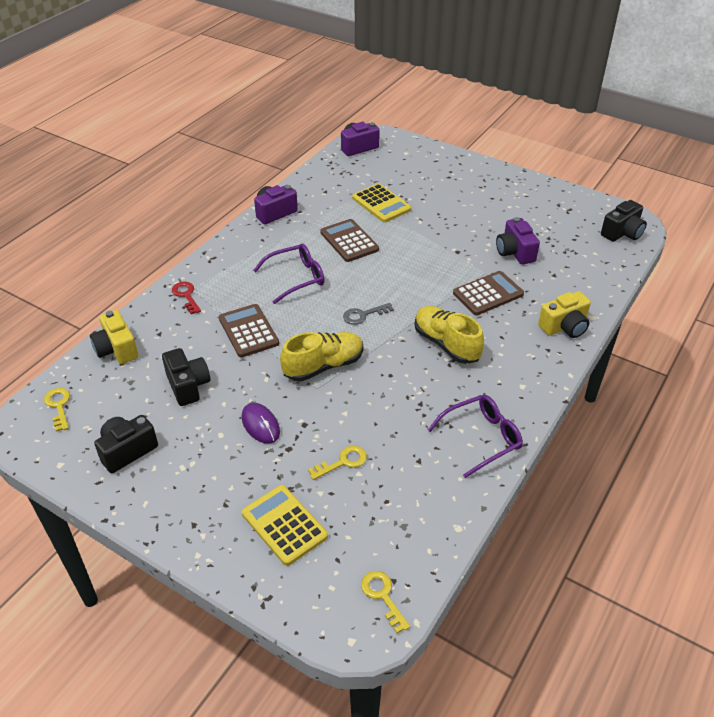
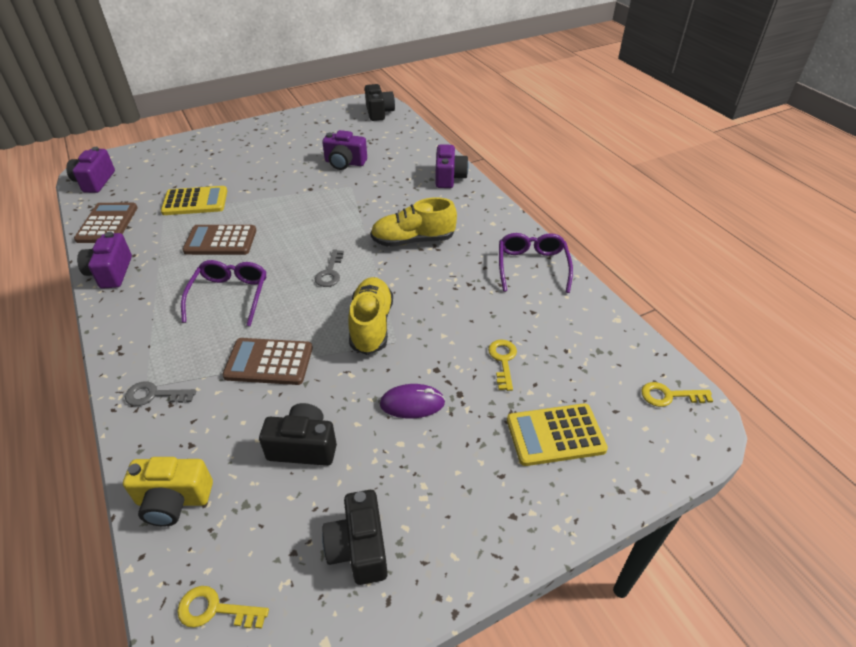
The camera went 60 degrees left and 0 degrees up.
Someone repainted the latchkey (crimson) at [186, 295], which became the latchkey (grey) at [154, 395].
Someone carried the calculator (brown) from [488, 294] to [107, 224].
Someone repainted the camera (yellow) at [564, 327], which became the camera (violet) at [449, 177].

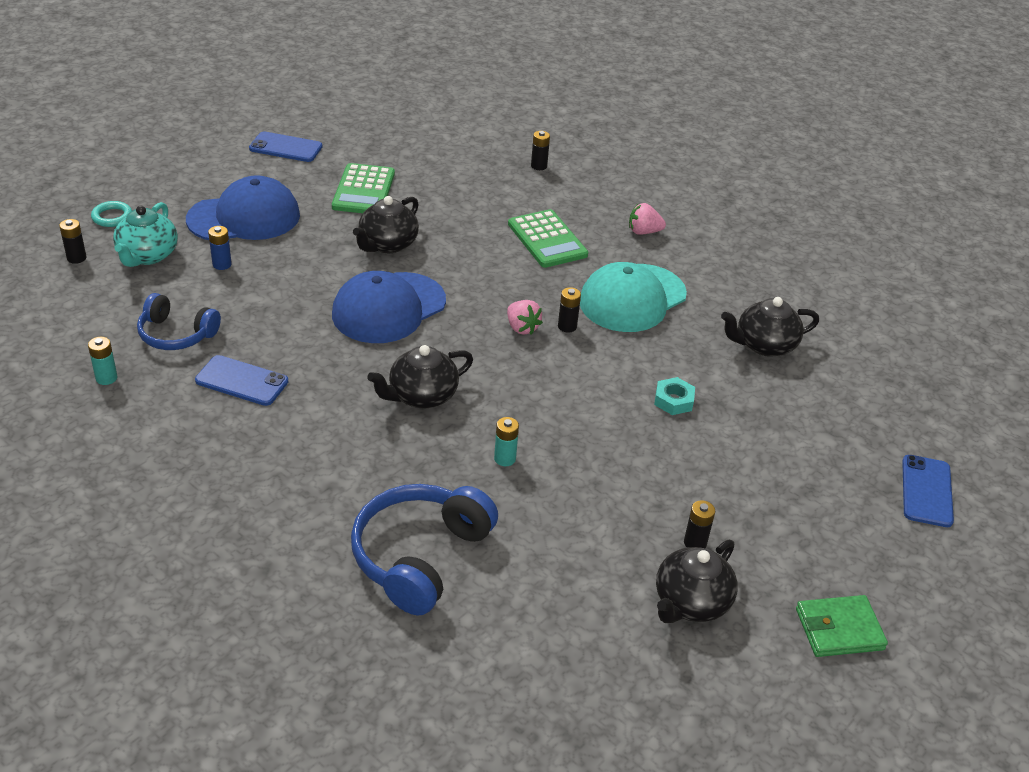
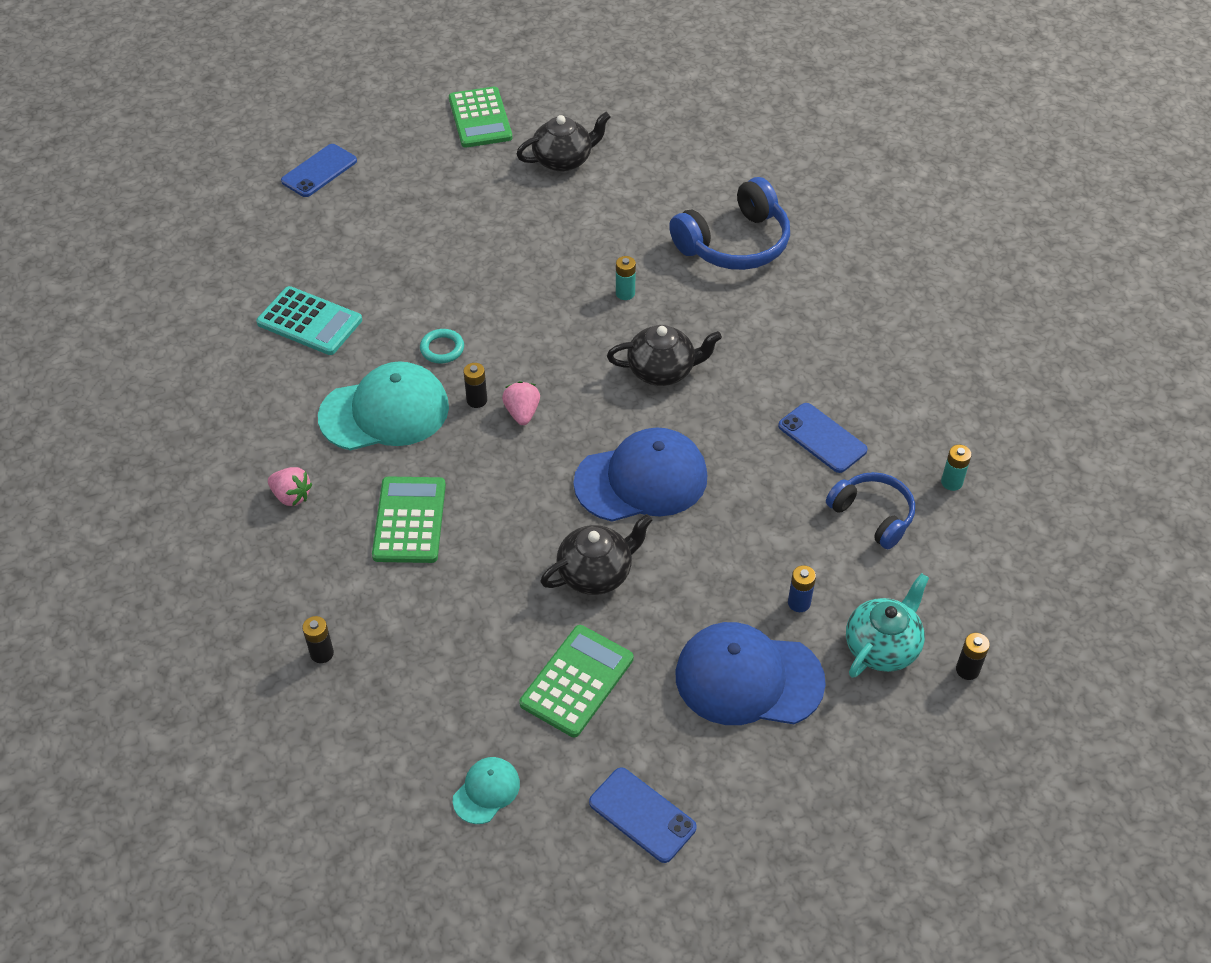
The camera went 150 degrees left and 10 degrees up.
Someone carried the torus (aqua) from [112, 217] to [442, 349].
Someone took away the hex nut (aqua) at [673, 400].
Someone took away the power cell (black) at [695, 543].
Someone swapped the china teapot (black) at [764, 345] for the calculator (aqua) at [309, 322].
Someone swapped the billfold (green) at [839, 629] for the calculator (green) at [480, 118].
Someone put down the baseball cap (aqua) at [486, 791].

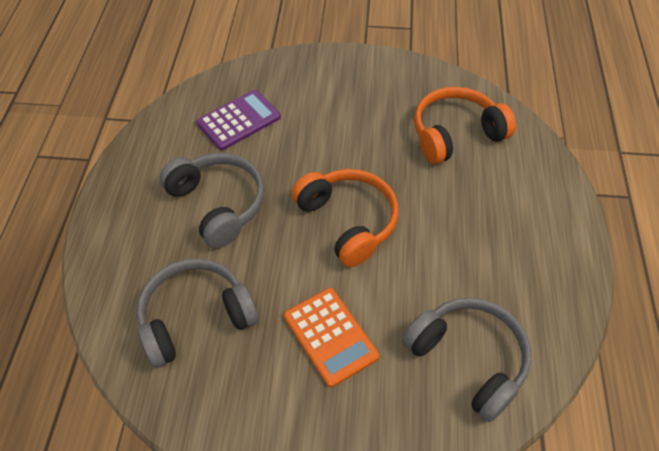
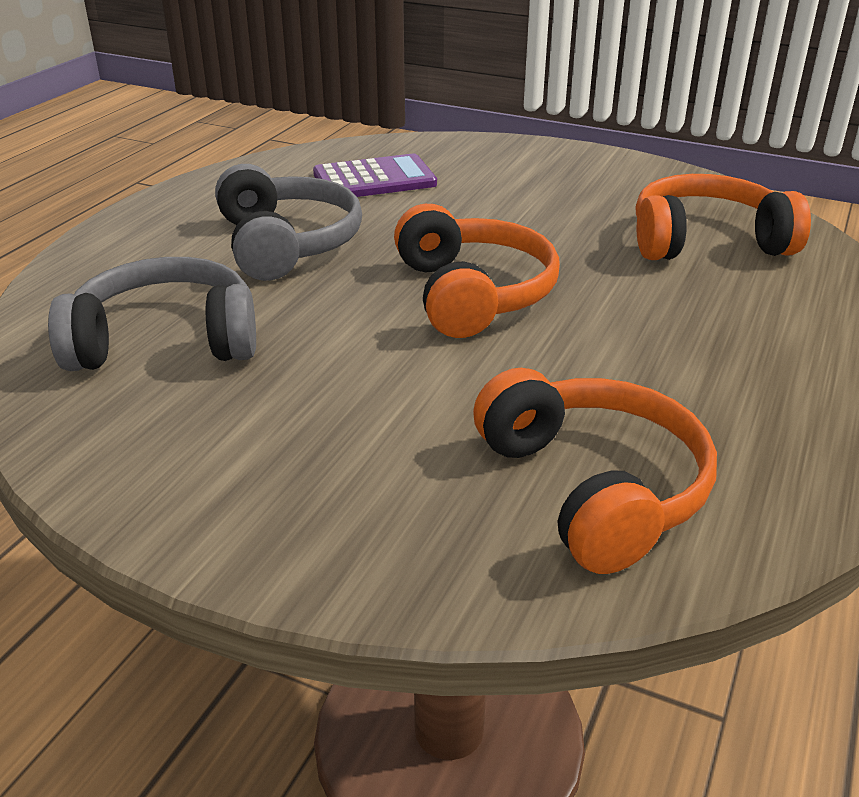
The camera went 20 degrees right and 20 degrees down.
Someone took away the calculator (orange-coloured) at [330, 336].
Someone repainted the headset (grey) at [468, 359], which became the headset (orange-coloured) at [593, 488].

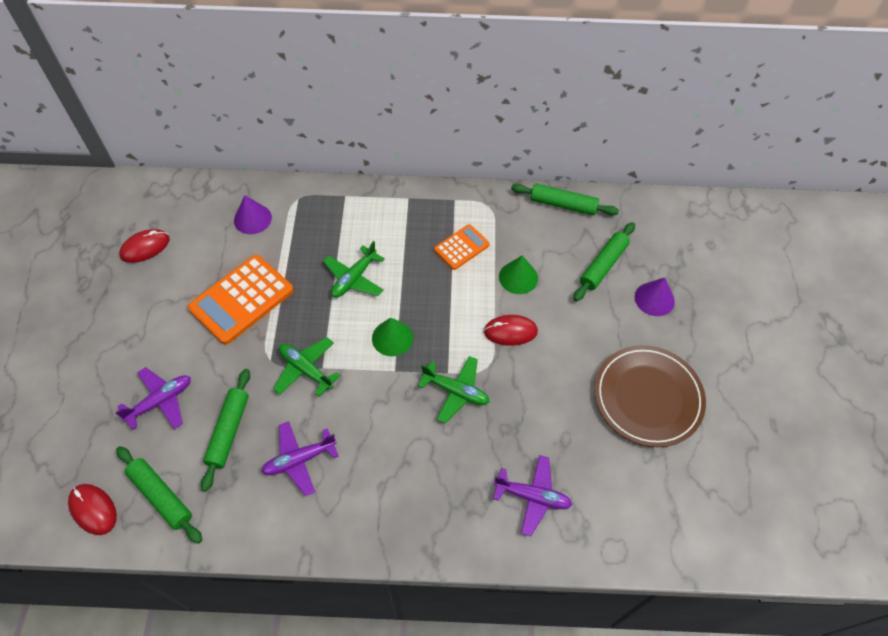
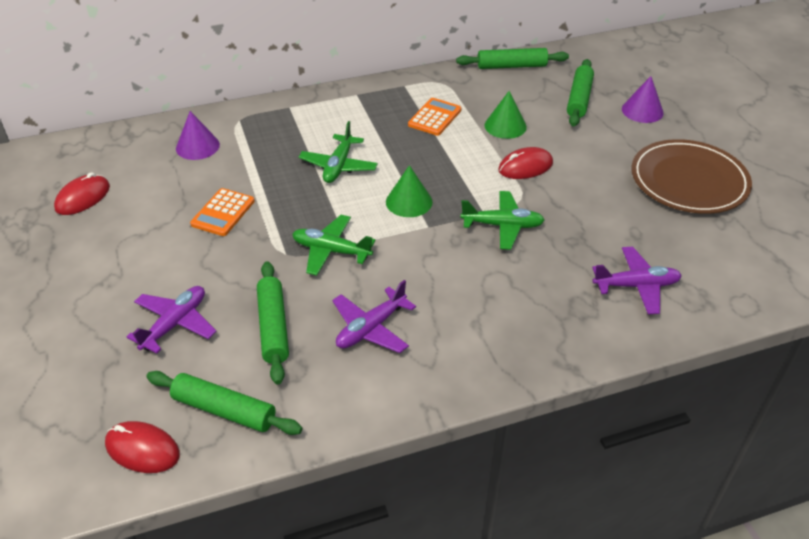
The camera went 20 degrees left and 15 degrees down.
Someone scaled the calculator (orange-coloured) at [241, 299] by 0.56.

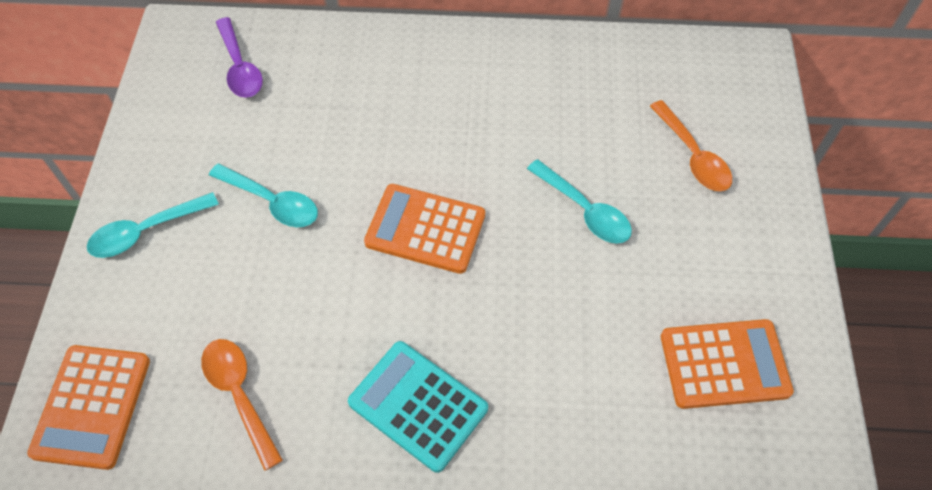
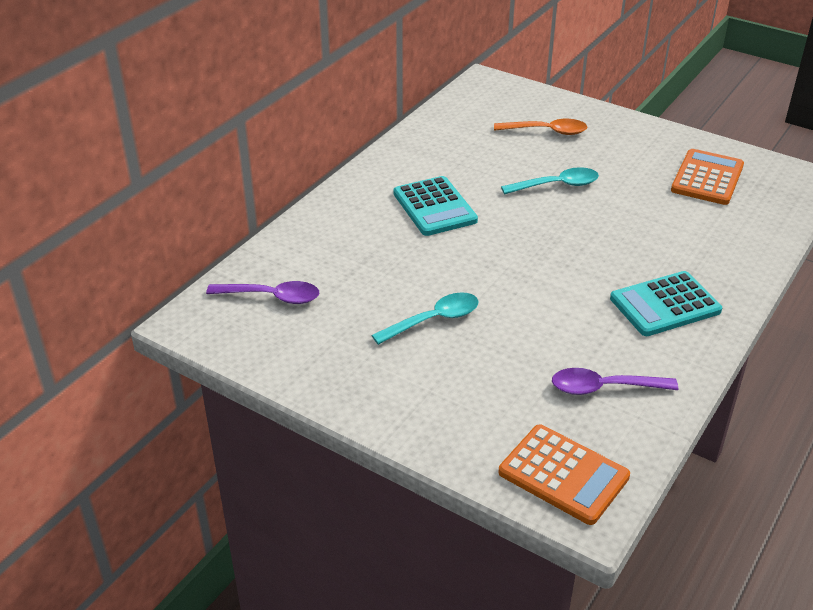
The camera went 60 degrees left and 20 degrees down.
Someone took away the teaspoon (aqua) at [146, 231].
Someone repainted the teaspoon (orange-coloured) at [239, 395], which became the teaspoon (violet) at [604, 388].
Someone took away the calculator (orange-coloured) at [425, 229].
Someone put down the calculator (aqua) at [434, 207].

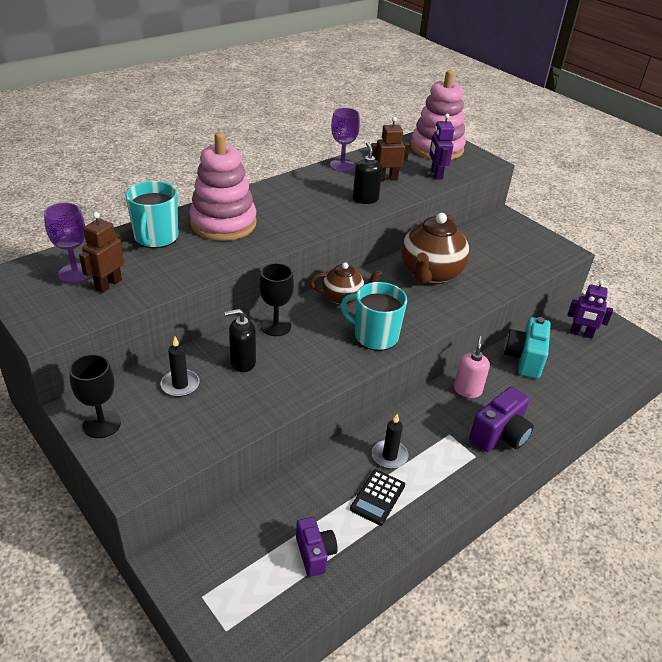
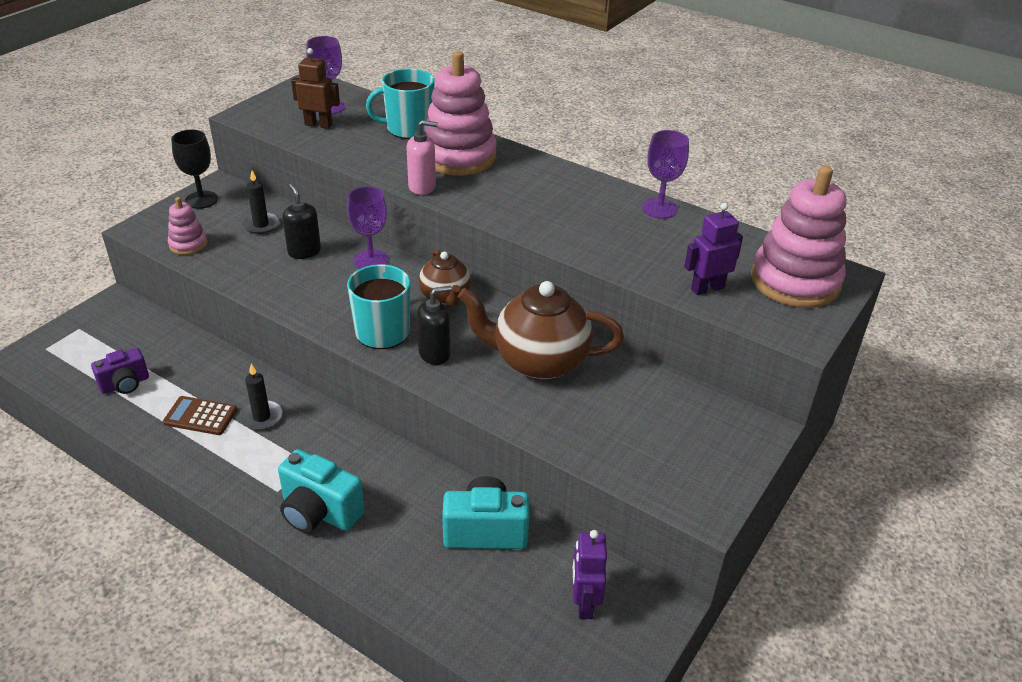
The camera went 75 degrees right and 0 degrees up.
Someone repainted the wine glass (black) at [276, 326], which became the wine glass (violet) at [371, 260].
Someone repainted the calculator (black) at [377, 497], which became the calculator (brown) at [200, 416].
Someone carried the soap dispenser (black) from [365, 199] to [434, 354].
Someone took away the toy robot (brown) at [386, 178].
Someone carried the soap dispenser (rose-pink) from [467, 390] to [422, 187].
Someone repainted the camera (violet) at [500, 435], which became the camera (aqua) at [319, 512].
Someone put down the stacking rings (rose-pink) at [188, 244].

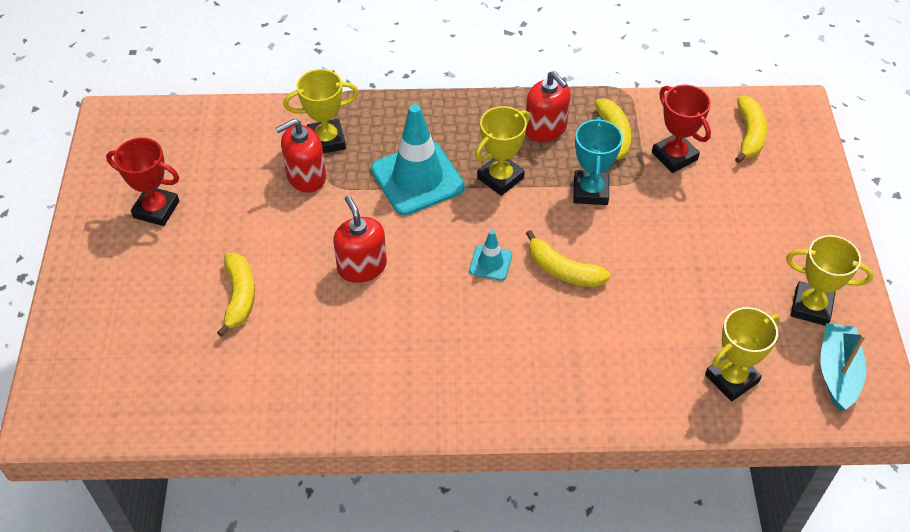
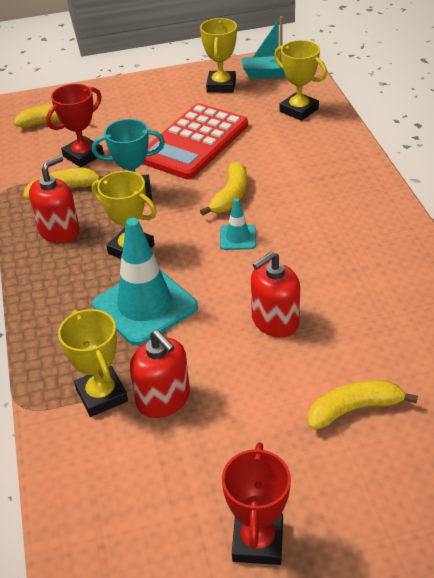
The camera went 100 degrees left and 10 degrees down.
Someone put down the calculator (crimson) at [194, 142].

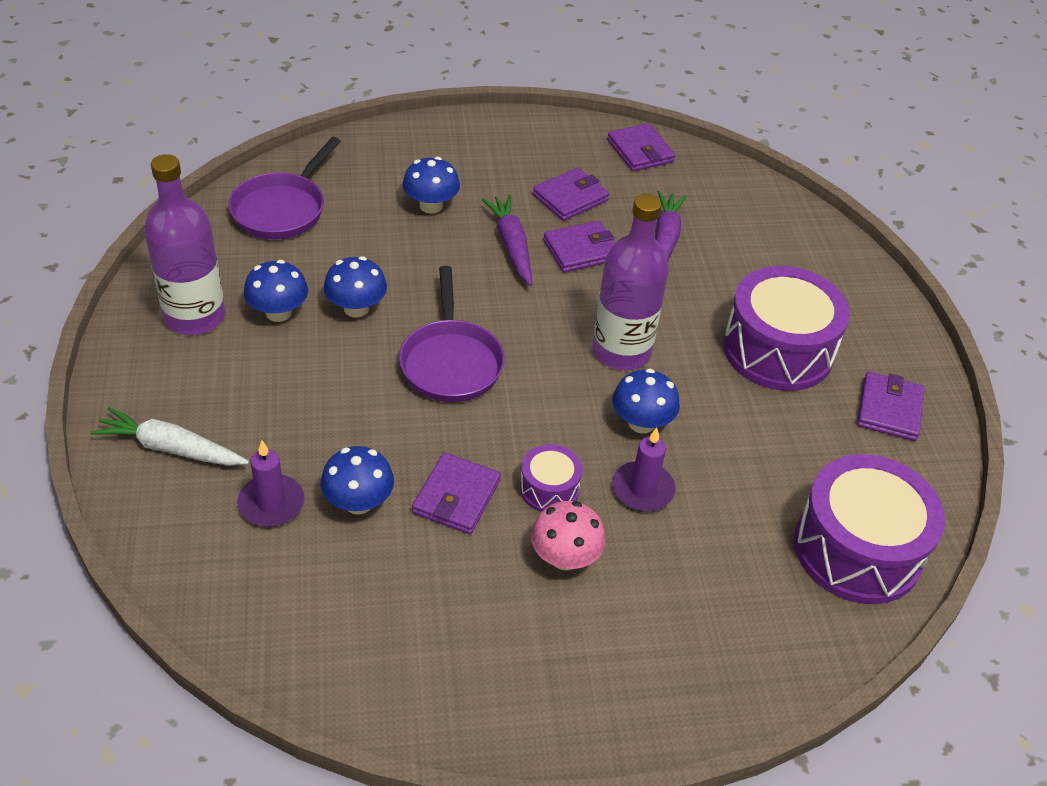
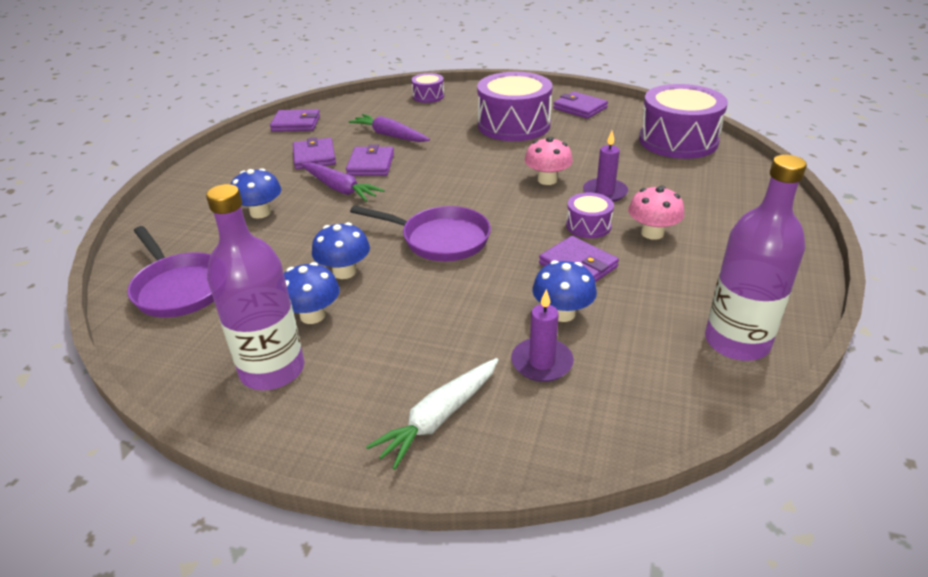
The camera went 60 degrees left and 10 degrees down.
Someone rotated the root vegetable (violet) at [511, 245] by 150 degrees counterclockwise.
Someone carried the flask (violet) from [621, 351] to [737, 342].
Someone repainted the toadstool (cobalt) at [641, 423], which became the toadstool (rose-pink) at [547, 180].
Someone put down the drum (violet) at [428, 96].

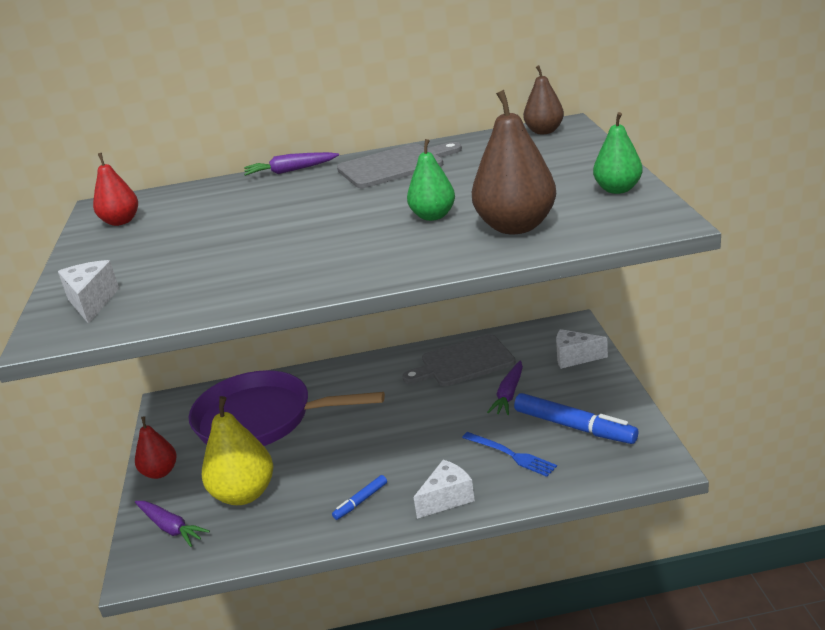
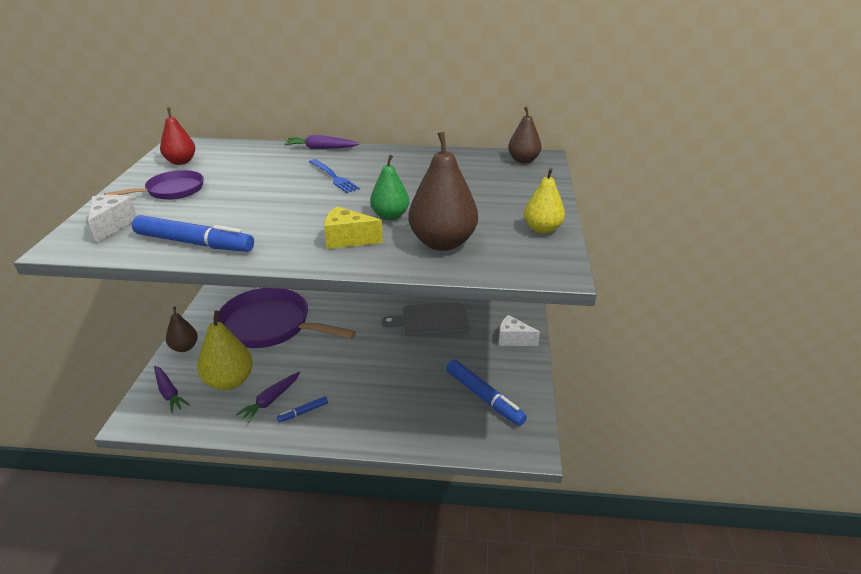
The camera went 10 degrees right and 5 degrees up.
Someone repainted the pear fruit (crimson) at [160, 472], which became the pear fruit (brown) at [184, 347].
Someone took away the cutting board (grey) at [395, 166].
Someone took away the piece of cheese (snow-white) at [447, 499].
Someone carried the table fork (cobalt) from [510, 455] to [333, 177].
Someone carried the root vegetable (violet) from [508, 394] to [271, 400].
Someone repainted the pear fruit (green) at [617, 189], which became the pear fruit (yellow) at [542, 229].
Someone put down the pan (violet) at [172, 190].
Someone put down the marker (cobalt) at [194, 243].
Someone put down the piece of cheese (yellow) at [347, 240].

